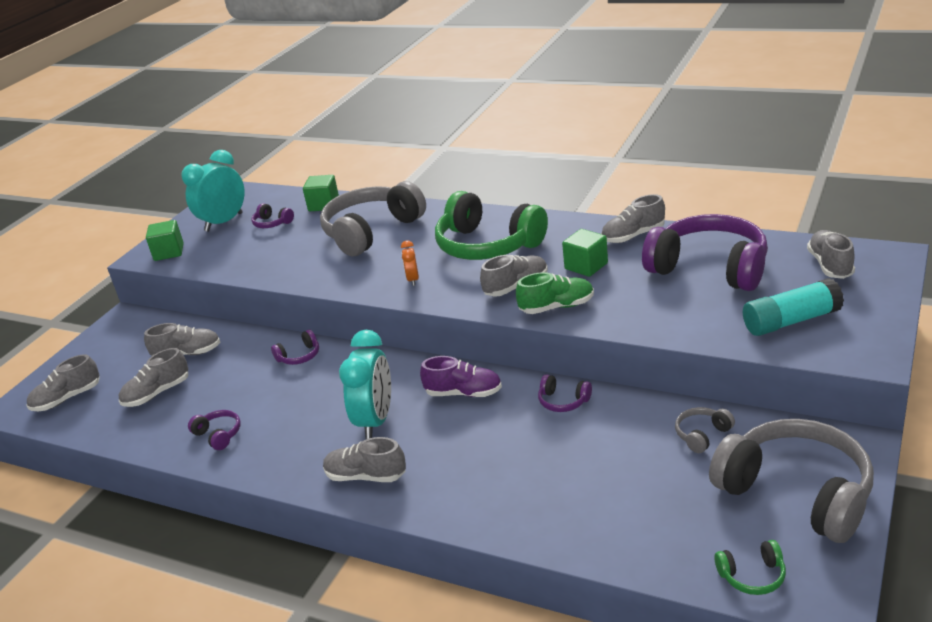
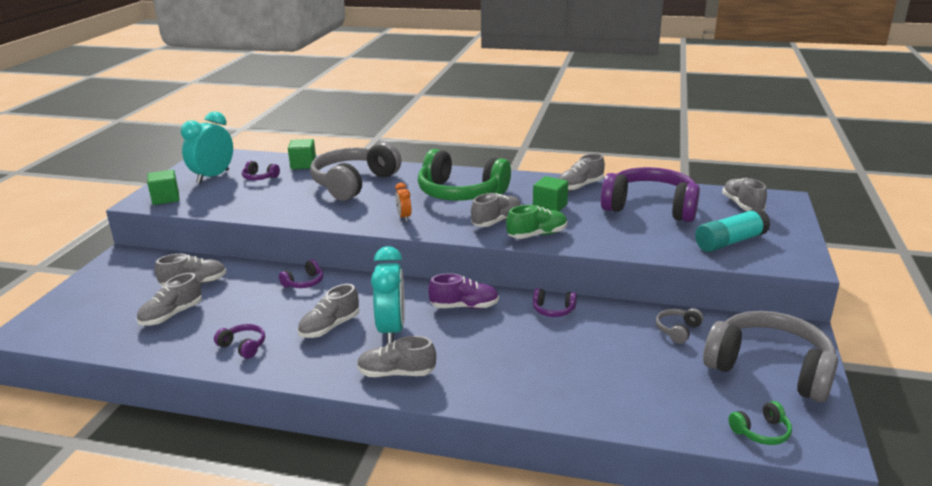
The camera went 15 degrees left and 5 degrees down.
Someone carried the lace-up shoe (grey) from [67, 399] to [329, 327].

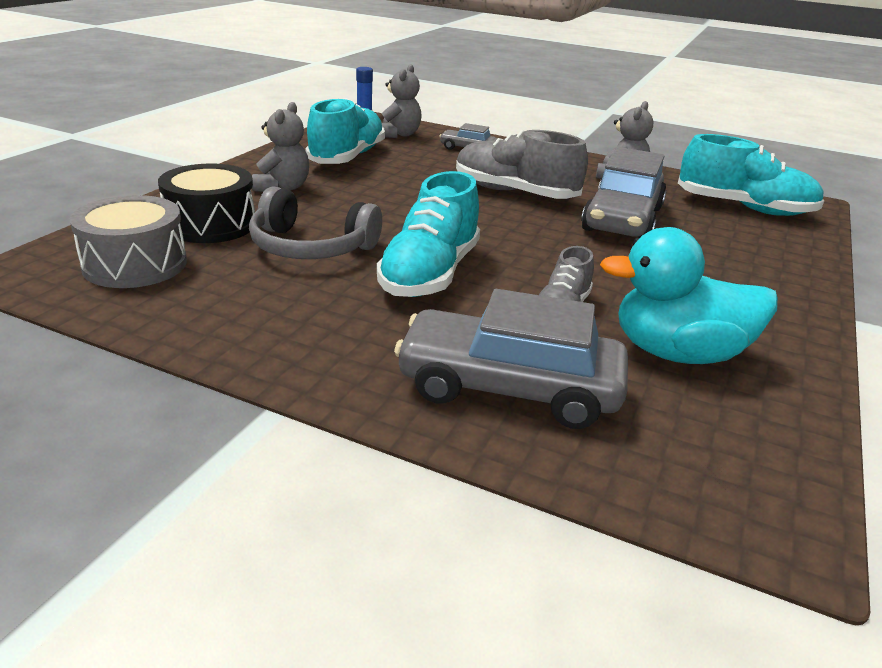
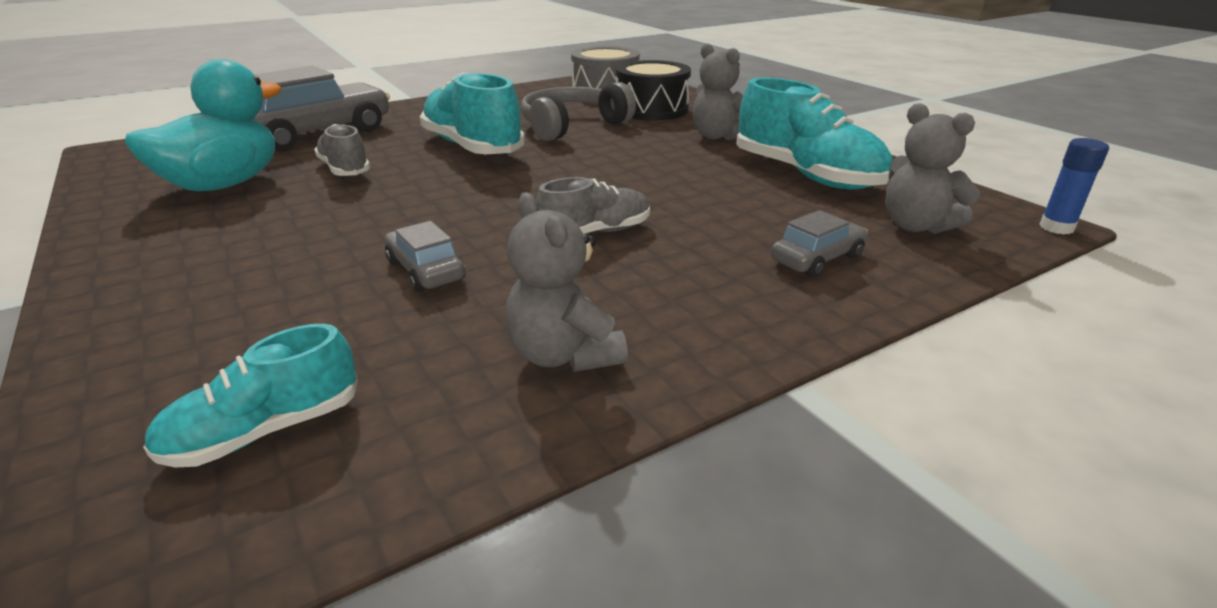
The camera went 125 degrees right and 0 degrees up.
Someone scaled the lace-up shoe (grey) at [514, 193] by 0.58.
Someone scaled the car (grey) at [622, 219] by 0.48.
Someone scaled the lace-up shoe (aqua) at [744, 208] by 0.58.

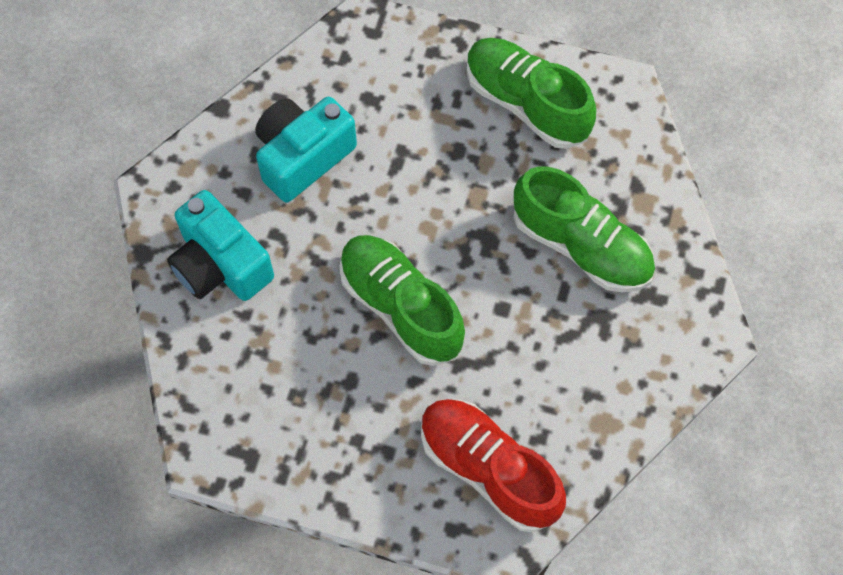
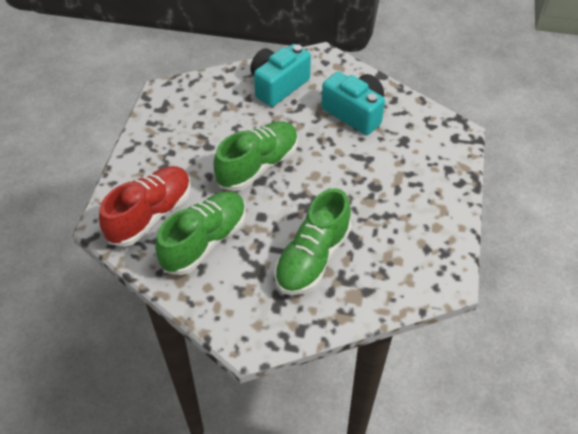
The camera went 85 degrees right and 15 degrees down.
Someone carried the lace-up shoe (green) from [526, 103] to [205, 241].

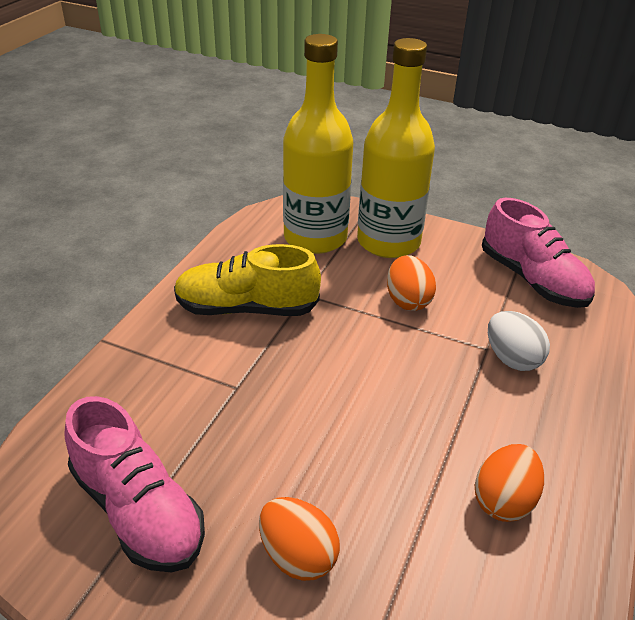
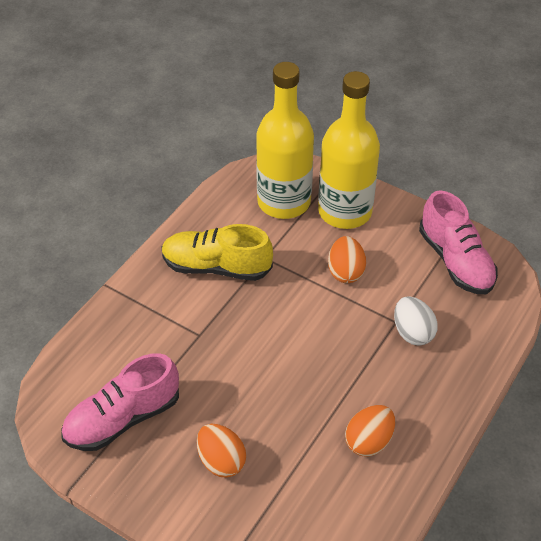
The camera went 10 degrees right and 10 degrees up.
Someone rotated the lace-up shoe (rose-pink) at [138, 510] by 90 degrees clockwise.

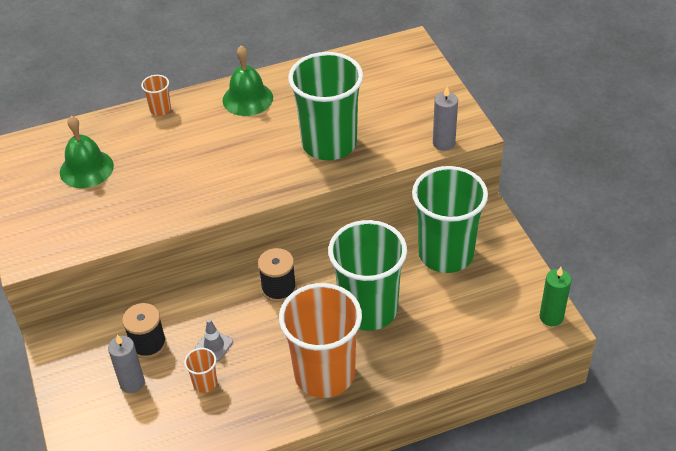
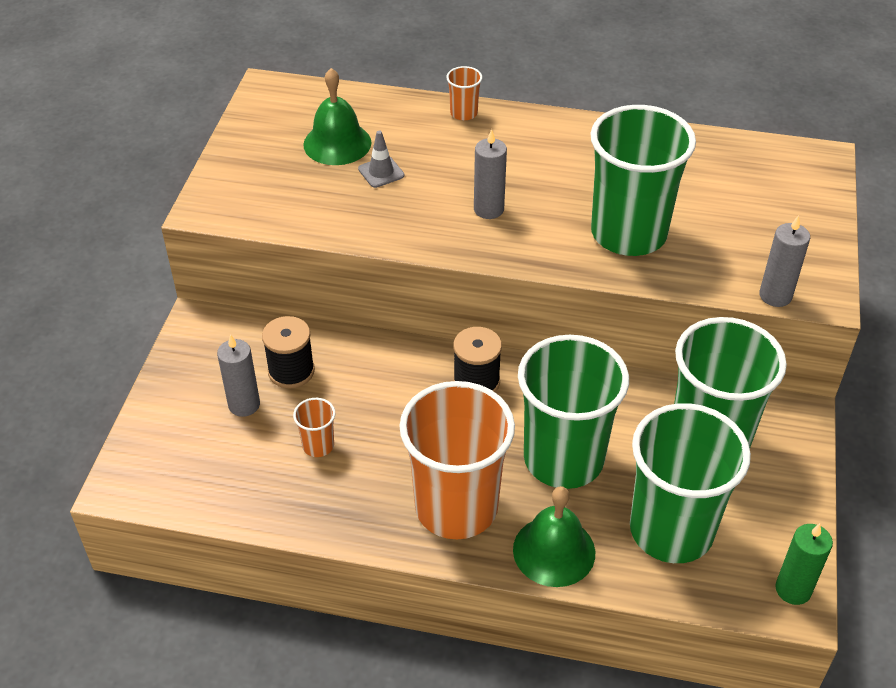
The camera went 30 degrees right and 0 degrees up.
Someone carried the traffic cone (grey) from [214, 345] to [381, 172].
Someone carried the school bell (green) from [247, 99] to [554, 551].
Someone put down the candle (grey) at [488, 209].
Someone put down the cup (green) at [671, 530].

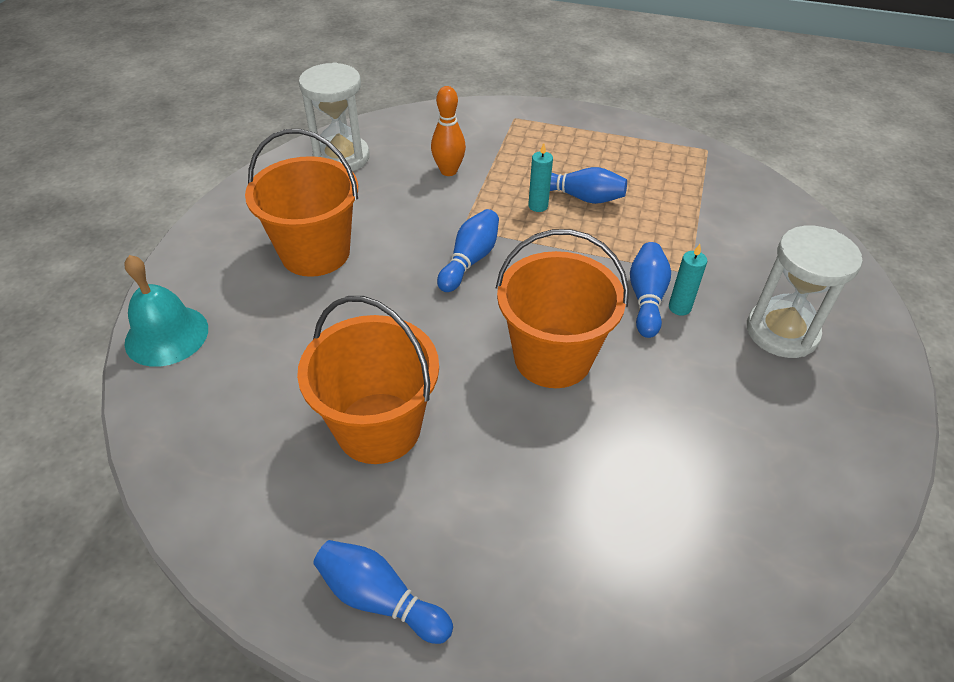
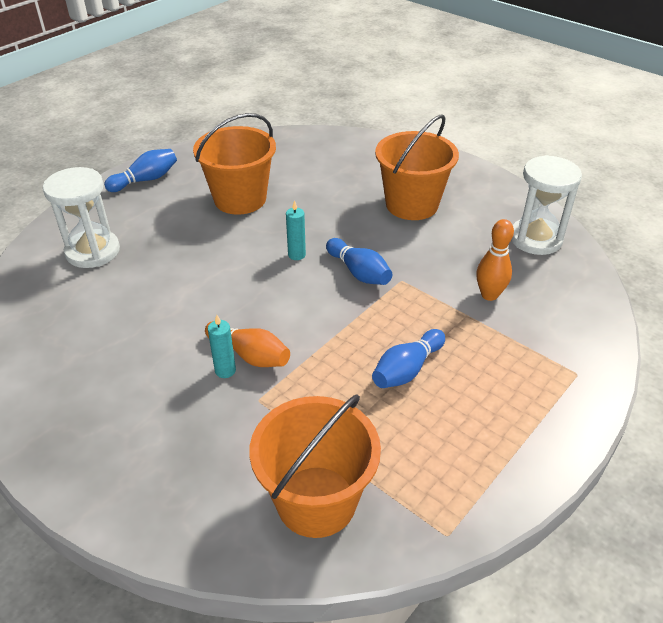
The camera went 115 degrees right and 5 degrees down.
Someone took away the school bell (aqua) at [166, 335].
Someone carried the sand bucket (orange-coloured) from [552, 357] to [316, 501].
Someone carried the candle (aqua) from [538, 206] to [296, 255].
Someone repainted the skittle (cobalt) at [646, 298], which became the skittle (orange-coloured) at [250, 355].
Someone carried the sand timer (snow-white) from [781, 332] to [93, 251].

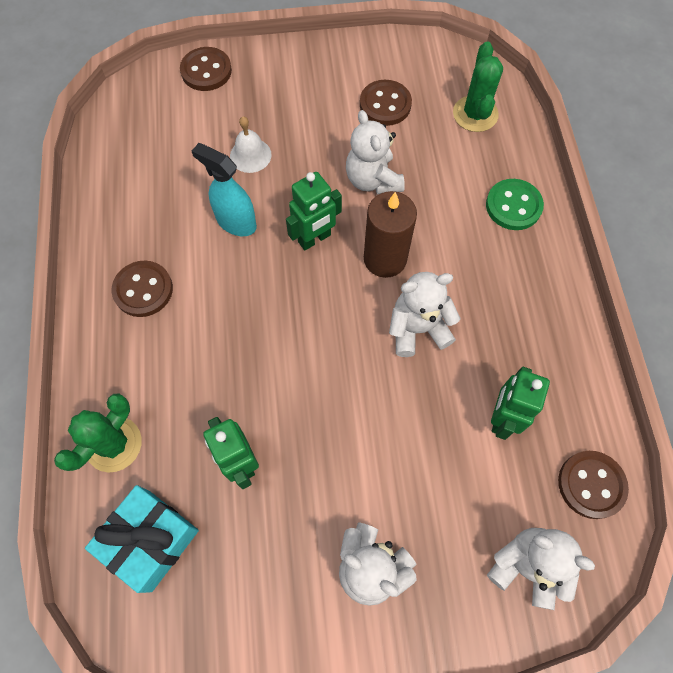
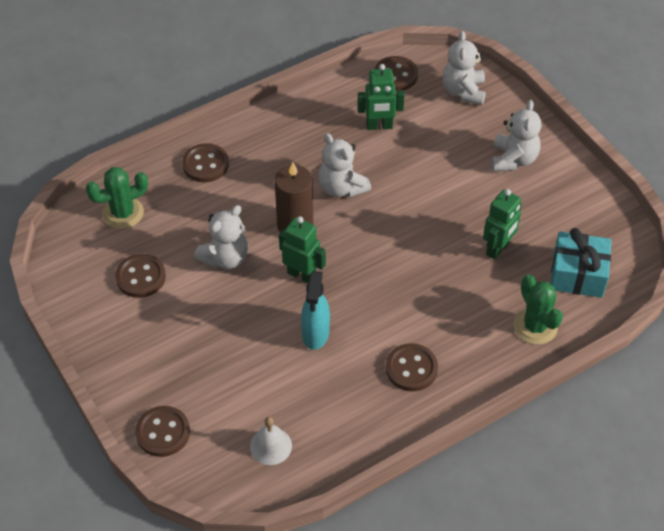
The camera went 115 degrees left and 15 degrees down.
Someone rotated the prickly plant (green) at [114, 444] by 60 degrees clockwise.
Someone carried the school bell (snow-white) from [250, 155] to [271, 446].
Someone repainted the button (green) at [513, 206], which became the button (brown) at [205, 164].

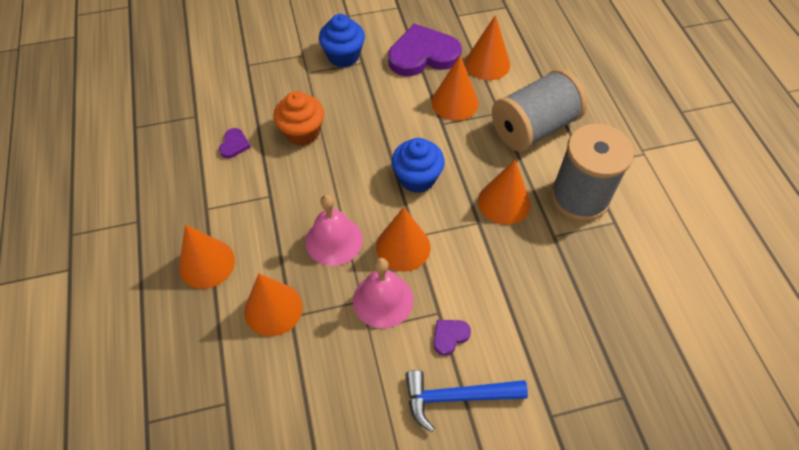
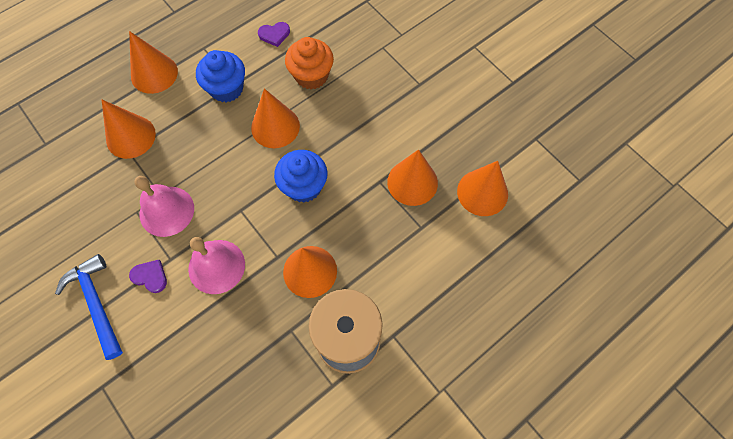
The camera went 65 degrees right and 10 degrees up.
Someone carried the school bell (rose-pink) from [334, 240] to [216, 266].
Someone carried the fairy cake (cobalt) from [343, 56] to [226, 88].
Someone carried the cone (orange-coloured) from [403, 247] to [275, 127].
Someone took away the love heart (violet) at [423, 55].
Someone took away the reel of thread (grey) at [533, 128].

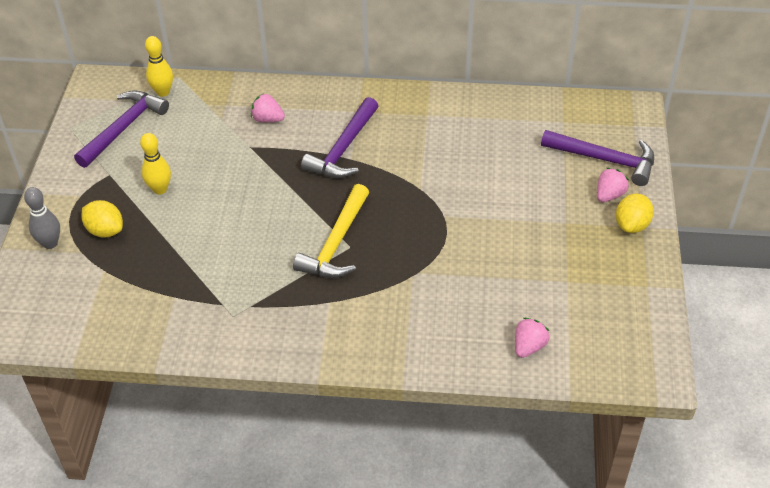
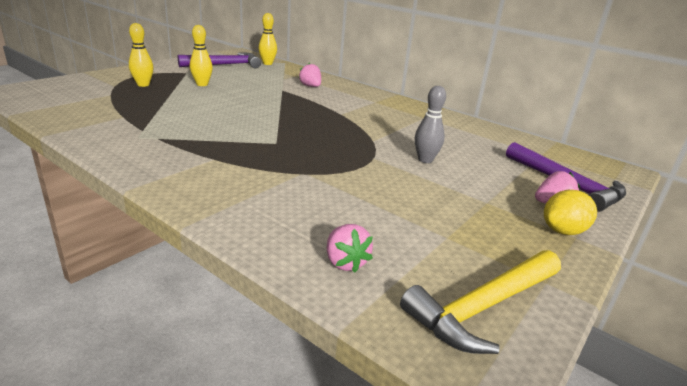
The camera went 30 degrees right and 20 degrees down.
Someone carried the skittle (grey) from [50, 243] to [425, 160].
Someone swapped the lemon (yellow) at [105, 230] for the skittle (yellow) at [143, 85].
Someone carried the carpenter's hammer (yellow) from [336, 243] to [483, 307].
Someone took away the carpenter's hammer (violet) at [343, 149].
Someone rotated the berry (rose-pink) at [529, 346] by 90 degrees clockwise.

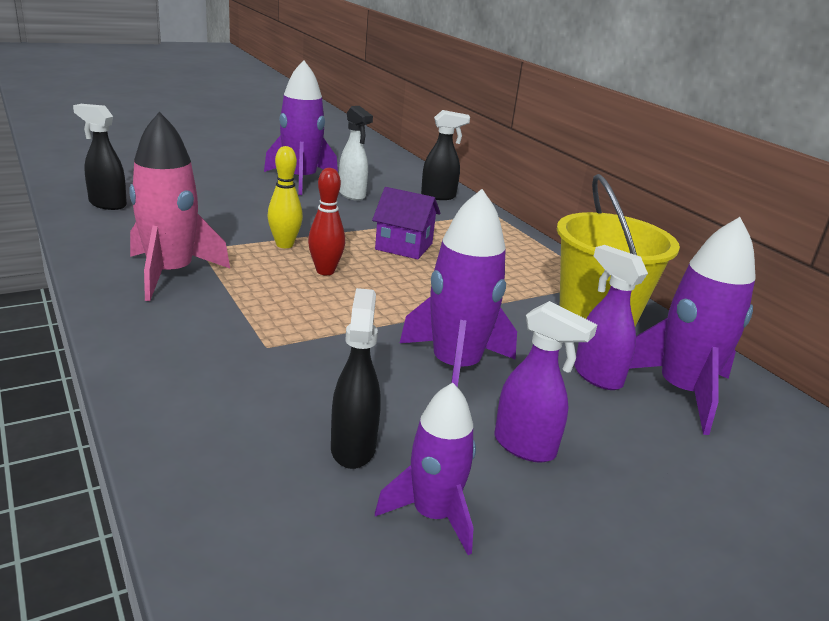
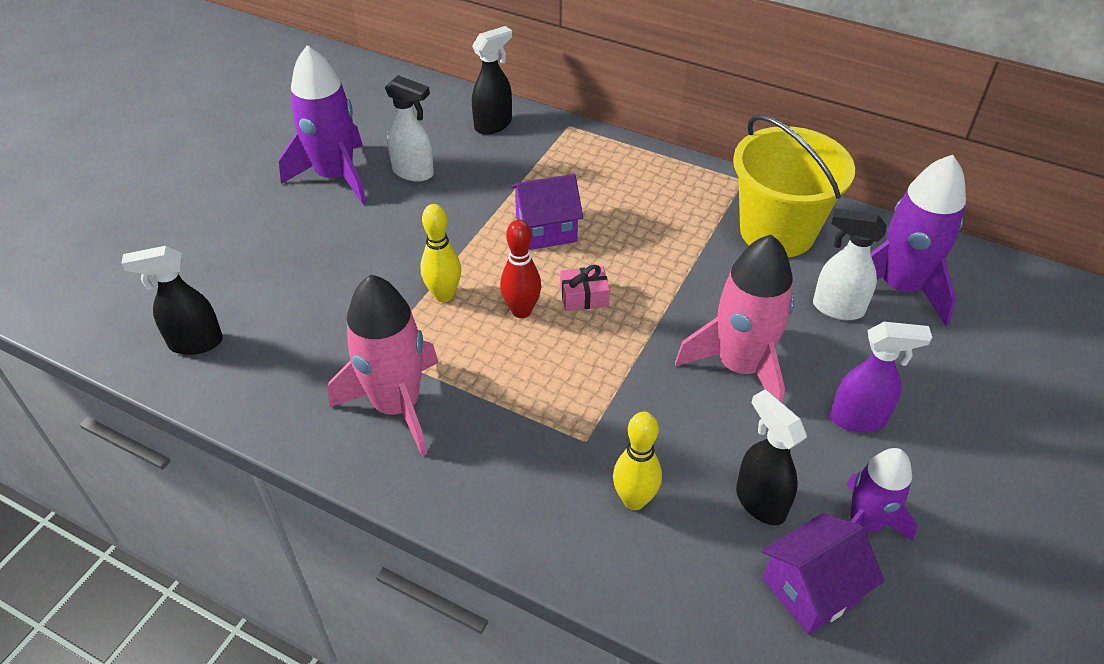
The camera went 30 degrees left and 20 degrees up.
Someone repainted the toy rocket (violet) at [455, 368], which became the toy rocket (rose-pink) at [740, 367].
Someone repainted the spray bottle (violet) at [597, 376], which became the spray bottle (snow-white) at [837, 308].
Someone put down the gift (rose-pink) at [584, 296].
Someone put down the skittle (yellow) at [634, 500].
Someone put down the toy house (violet) at [811, 589].

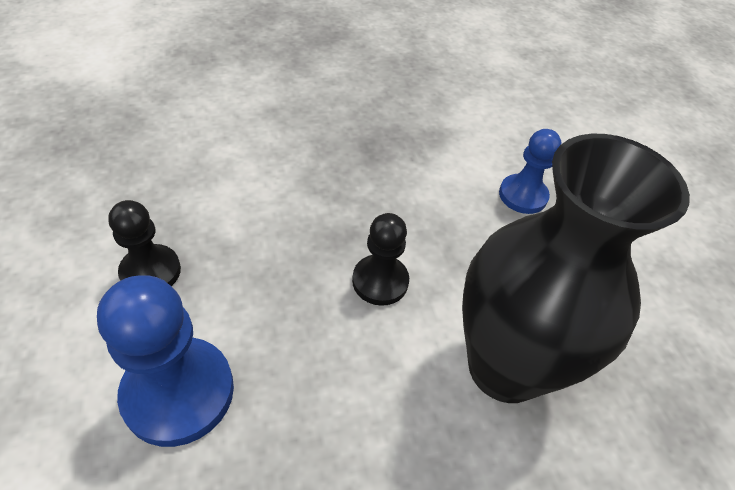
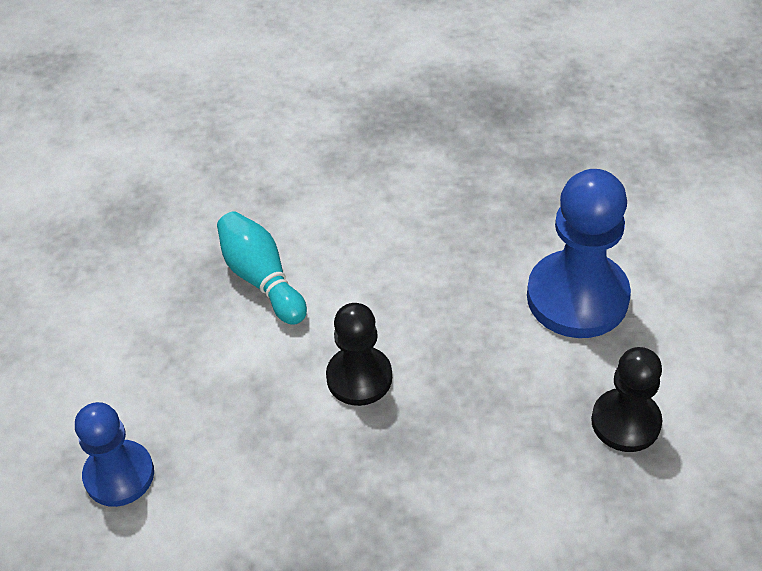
The camera went 160 degrees left and 0 degrees up.
Someone swapped the tall vase (black) at [505, 367] for the skittle (aqua) at [261, 278].

